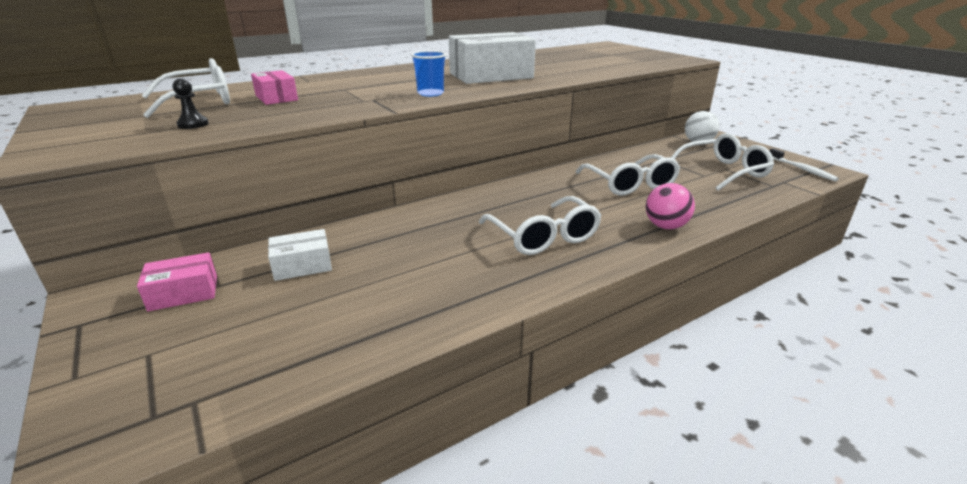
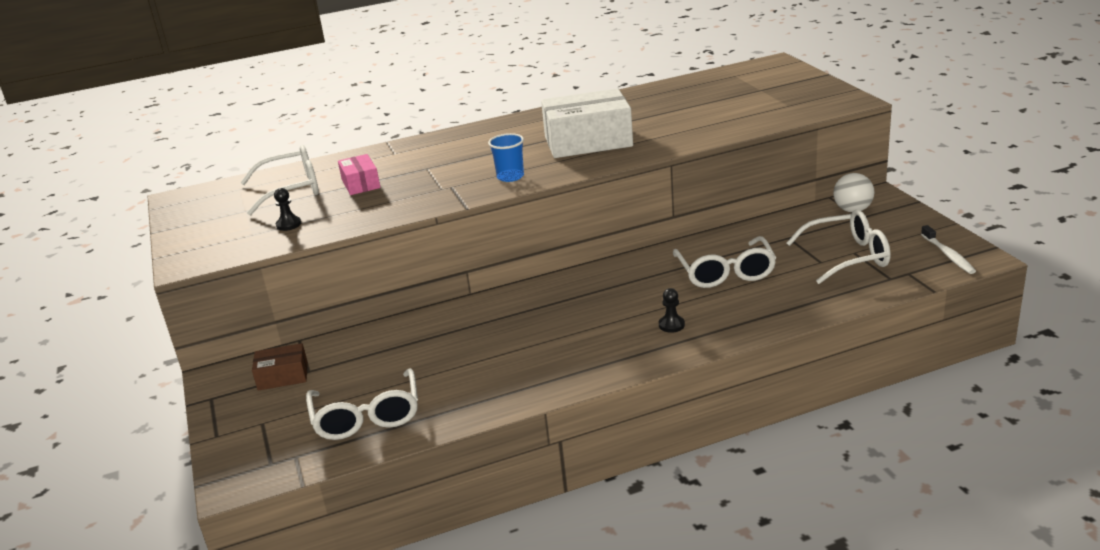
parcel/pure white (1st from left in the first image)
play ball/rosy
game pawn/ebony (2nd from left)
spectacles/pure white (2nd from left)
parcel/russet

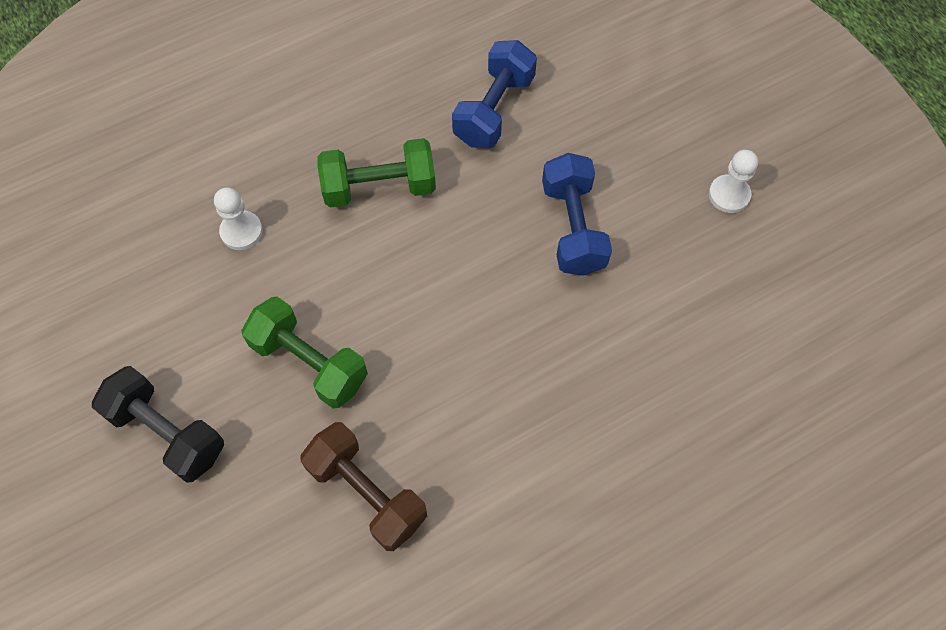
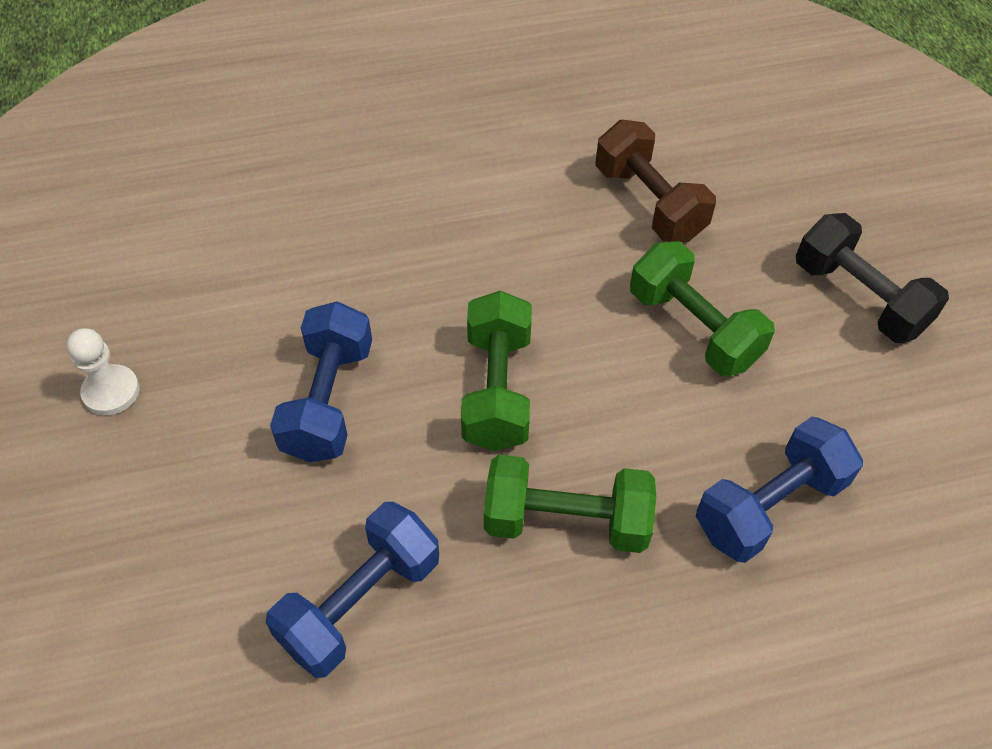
dumbbell/green (1st from left)
dumbbell/blue (3rd from left)

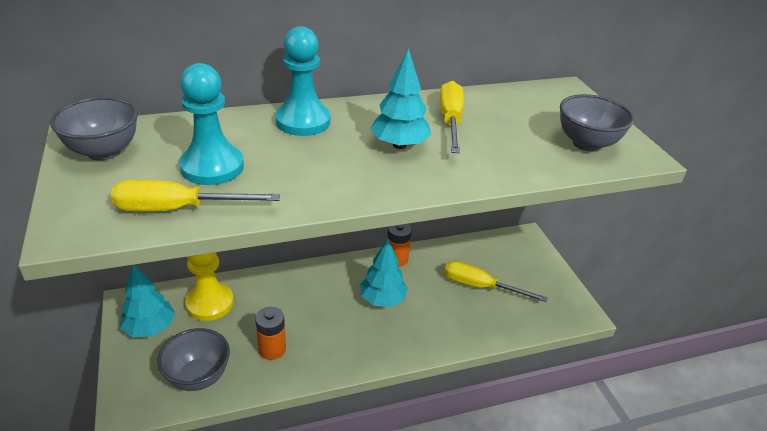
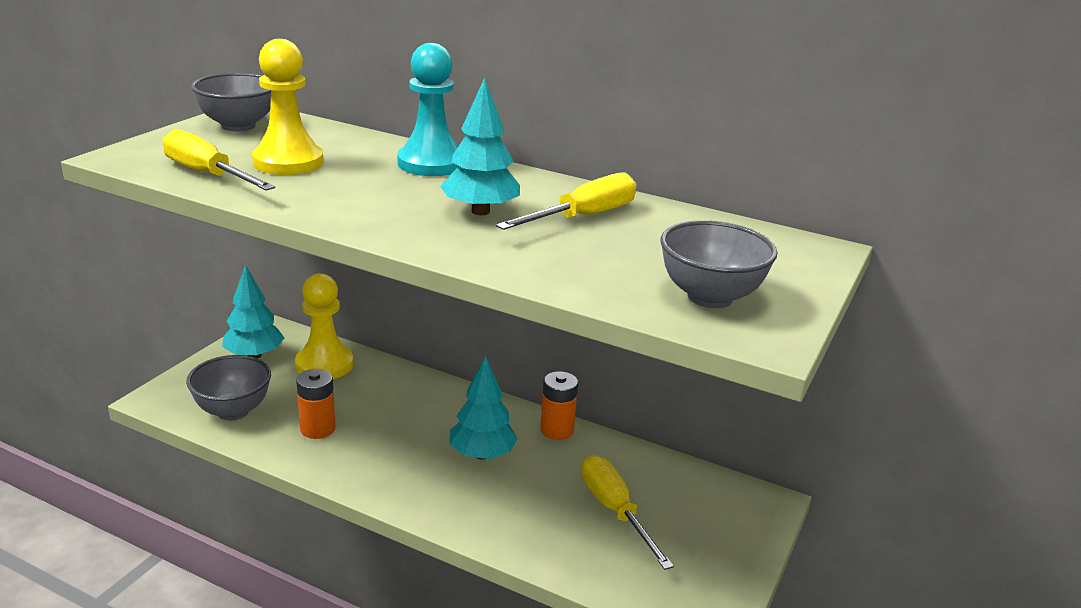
game pawn/golden (1st from left)

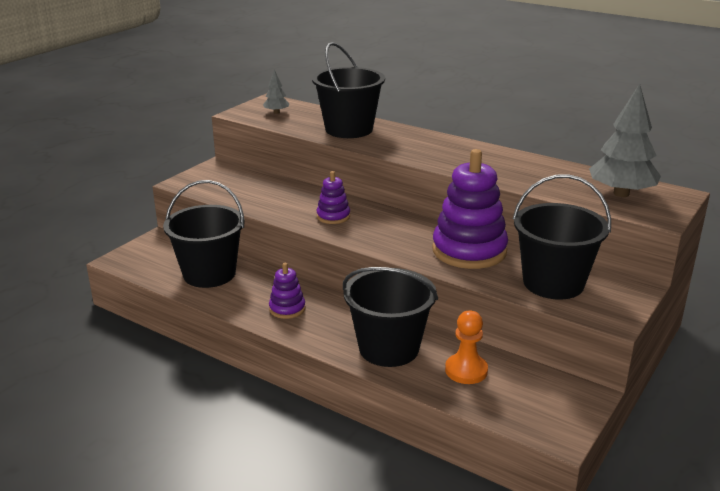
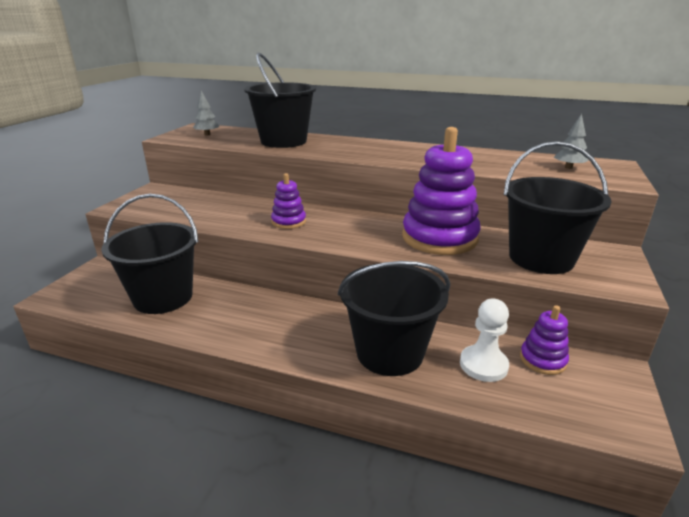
ring stacker/violet (3rd from left)
game pawn/pure white
tree/grey (2nd from left)

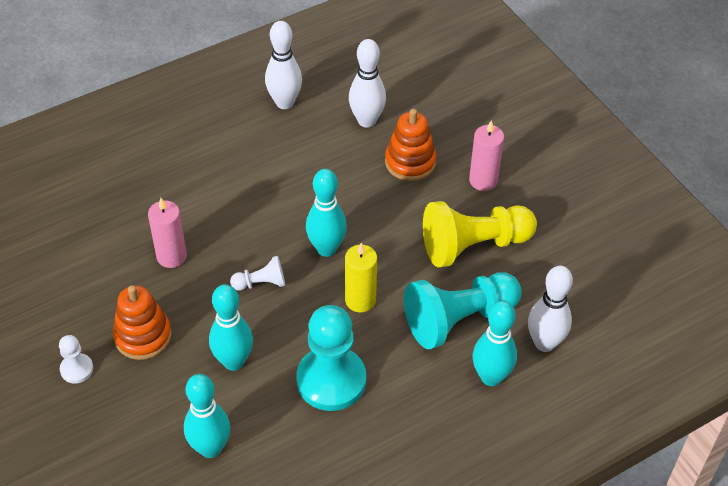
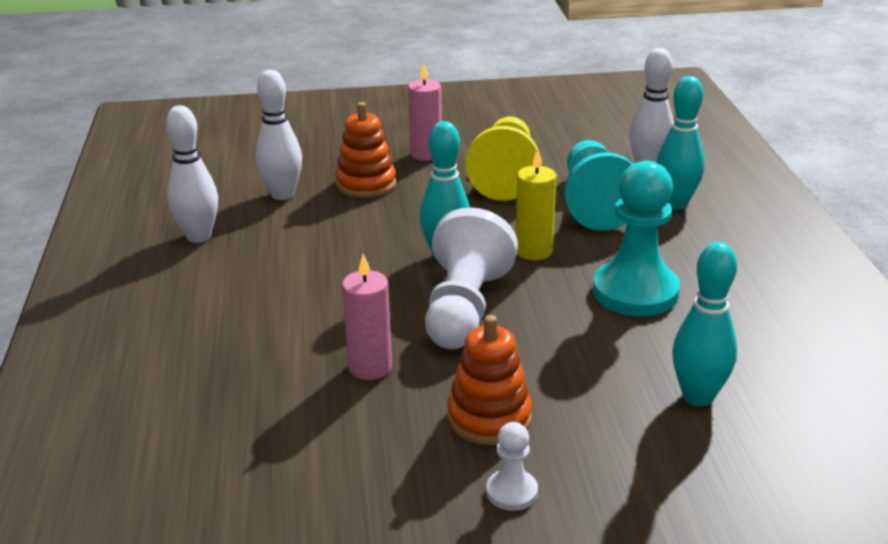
tenpin/turquoise (2nd from left in the first image)
game pawn/pure white (1st from left)

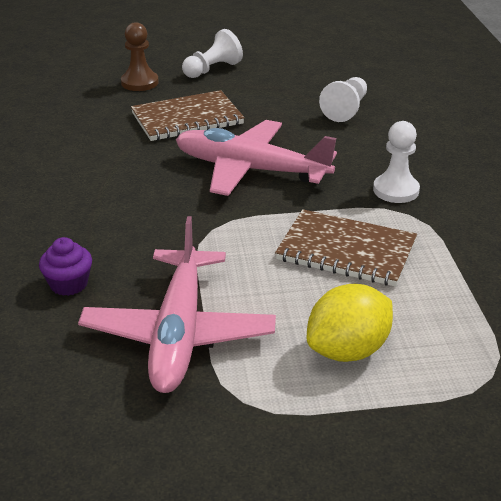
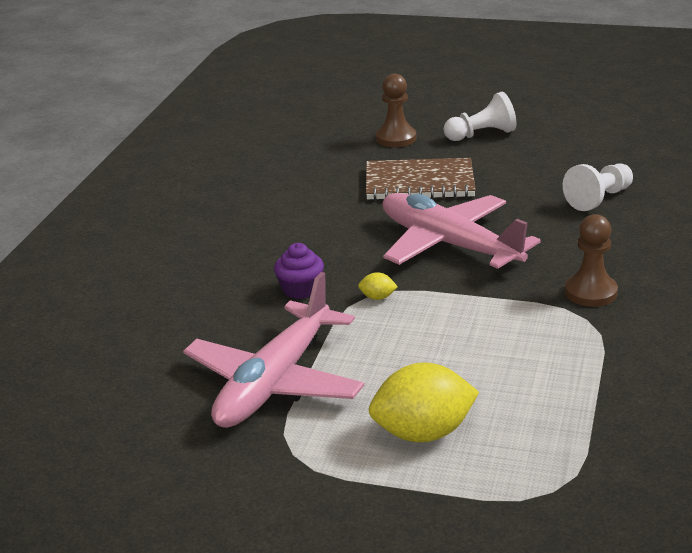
notepad/russet (2nd from left in the first image)
citrus fruit/golden (1st from left)
cupcake/violet
game pawn/russet (2nd from left)

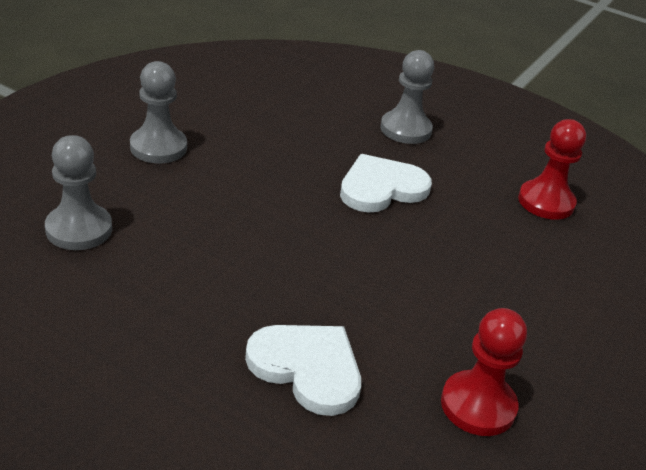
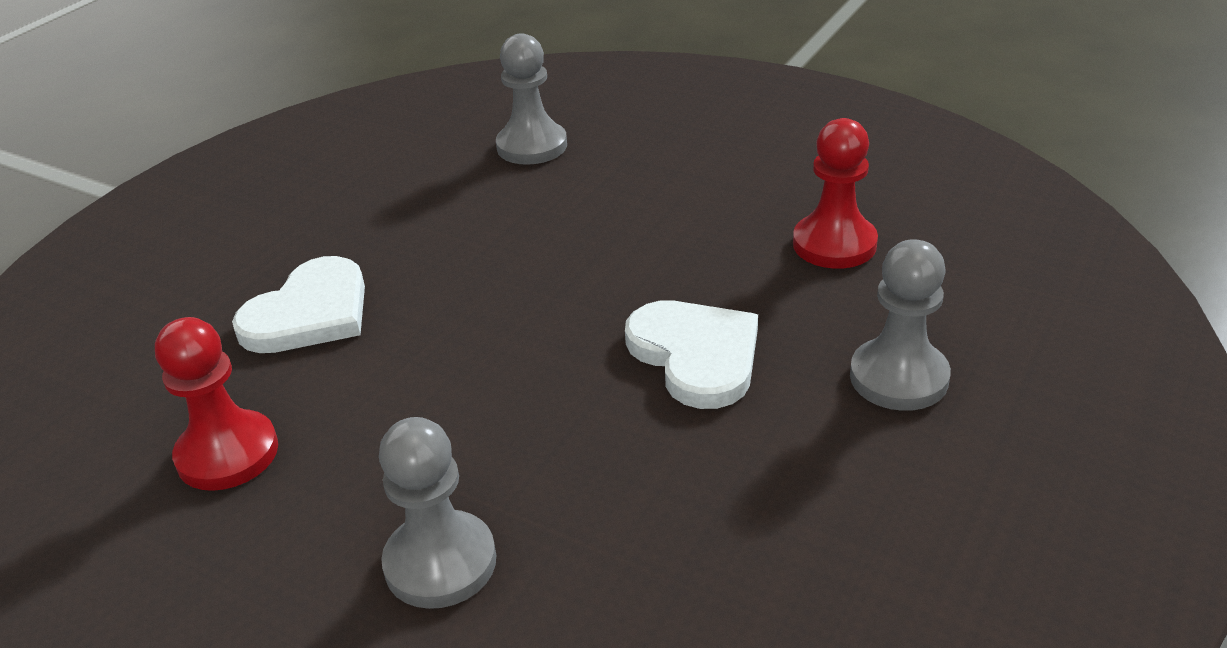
game pawn/grey (1st from left)
game pawn/scarlet (2nd from left)

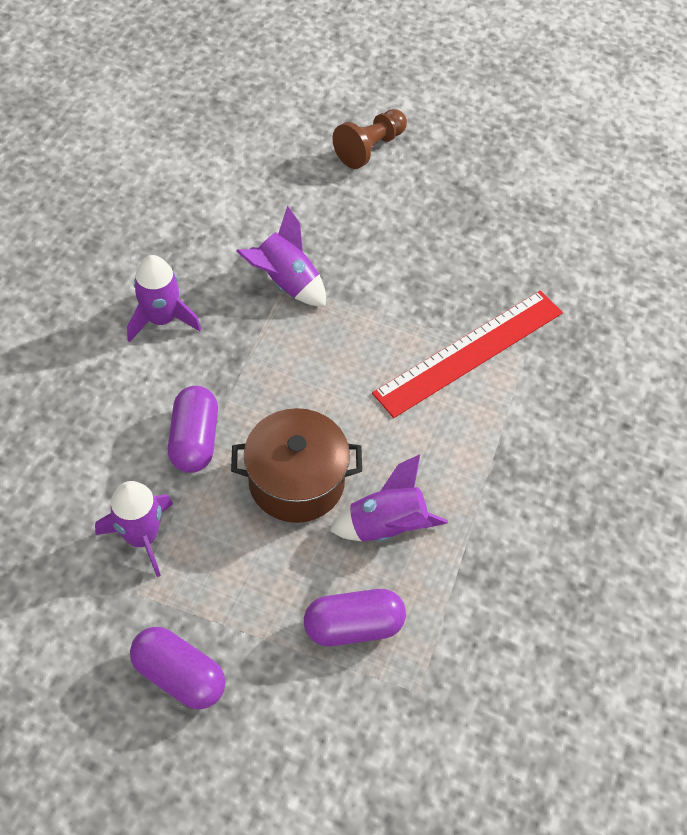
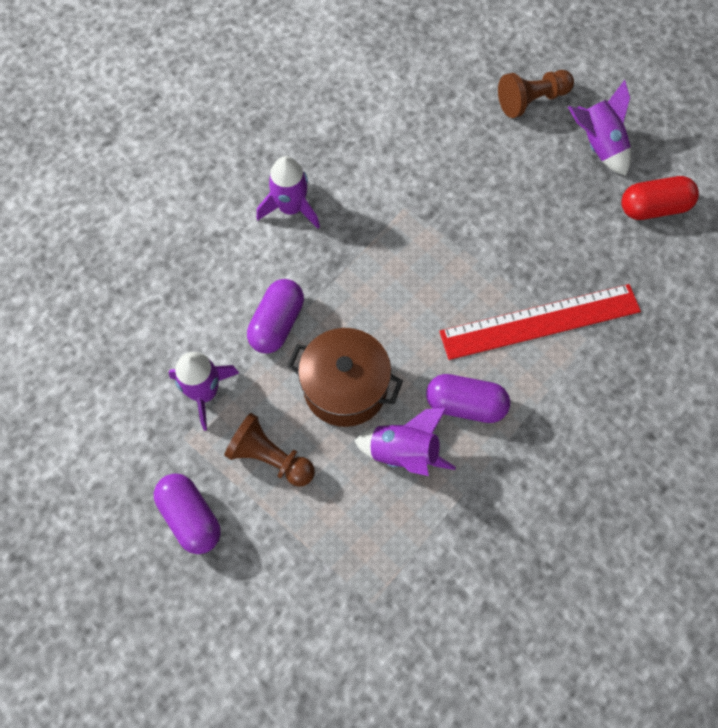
game pawn/russet (1st from left)
pill shape/scarlet
rocket/violet (4th from left)
pill shape/violet (3rd from left)

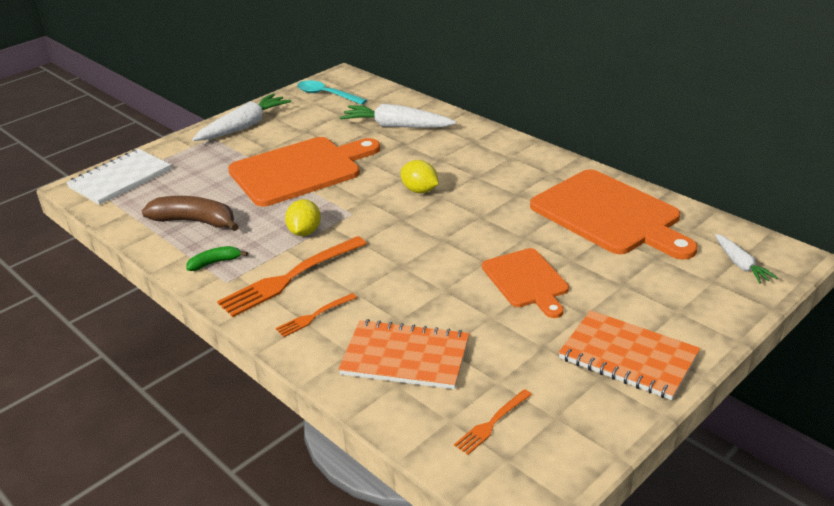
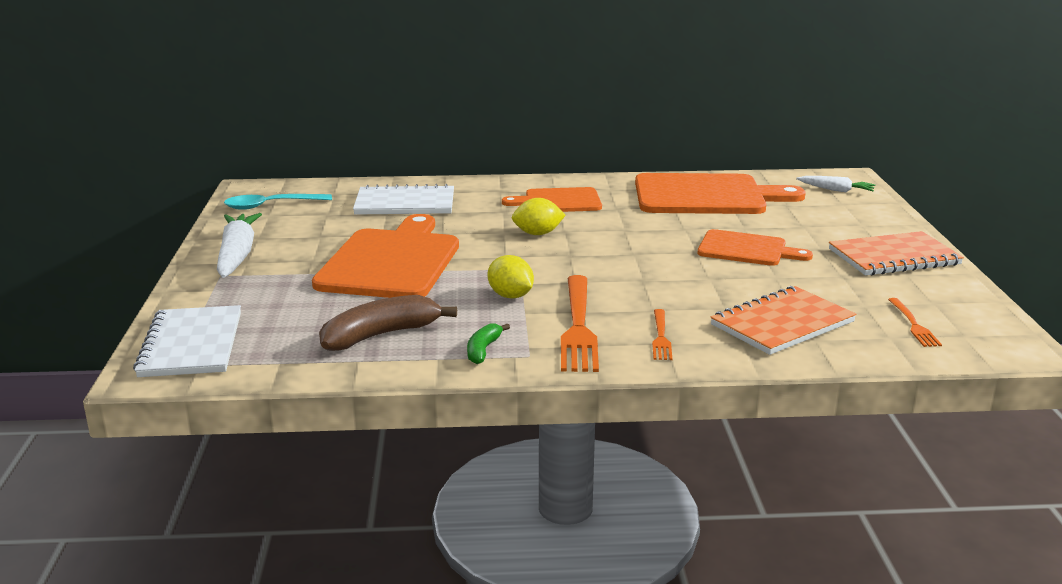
chopping board/orange (2nd from left)
notepad/pure white (2nd from left)

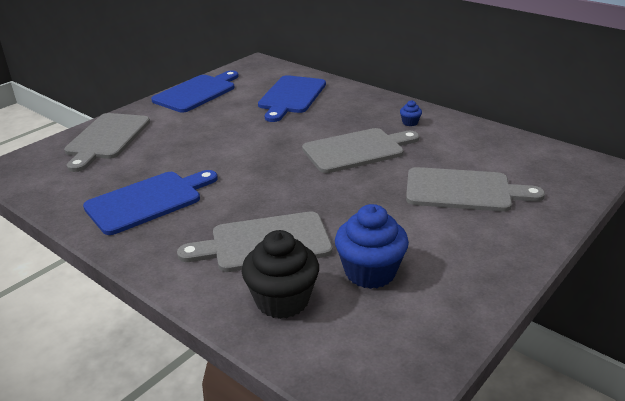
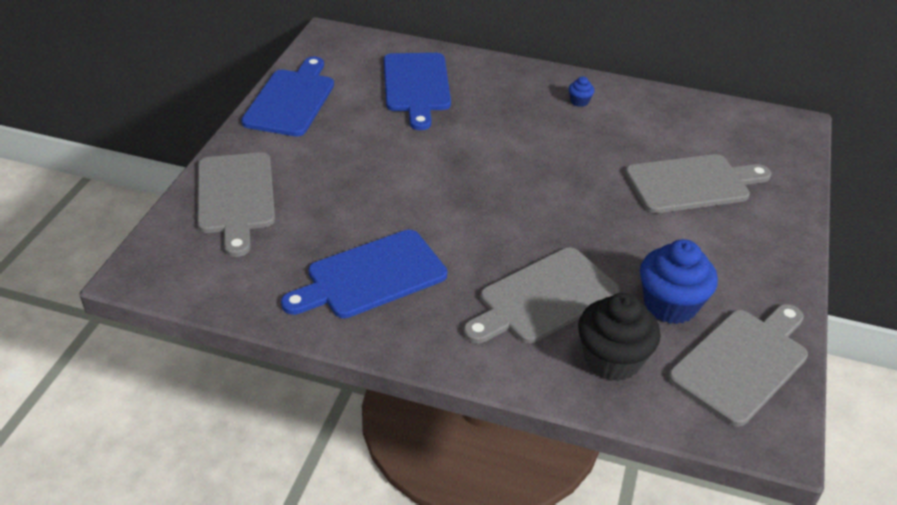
chopping board/grey (4th from left)
chopping board/blue (2nd from left)

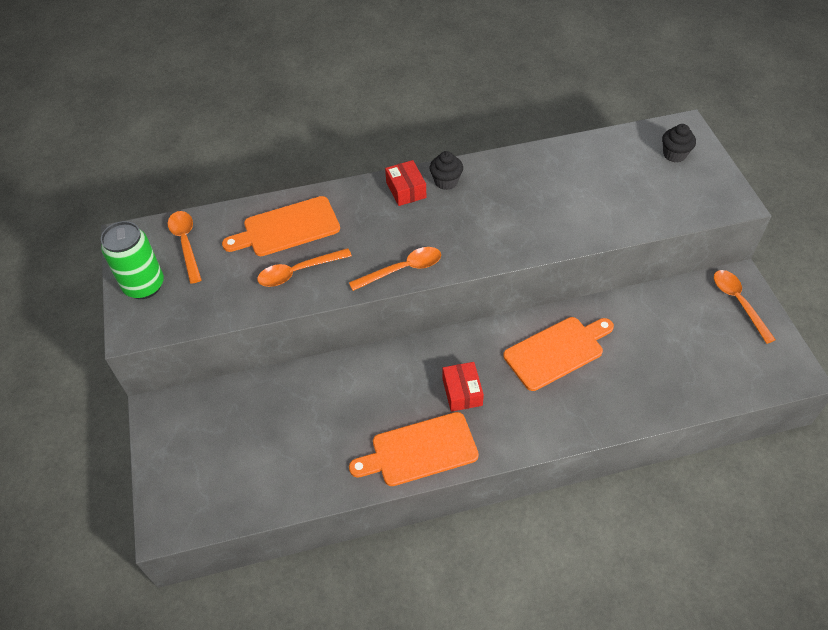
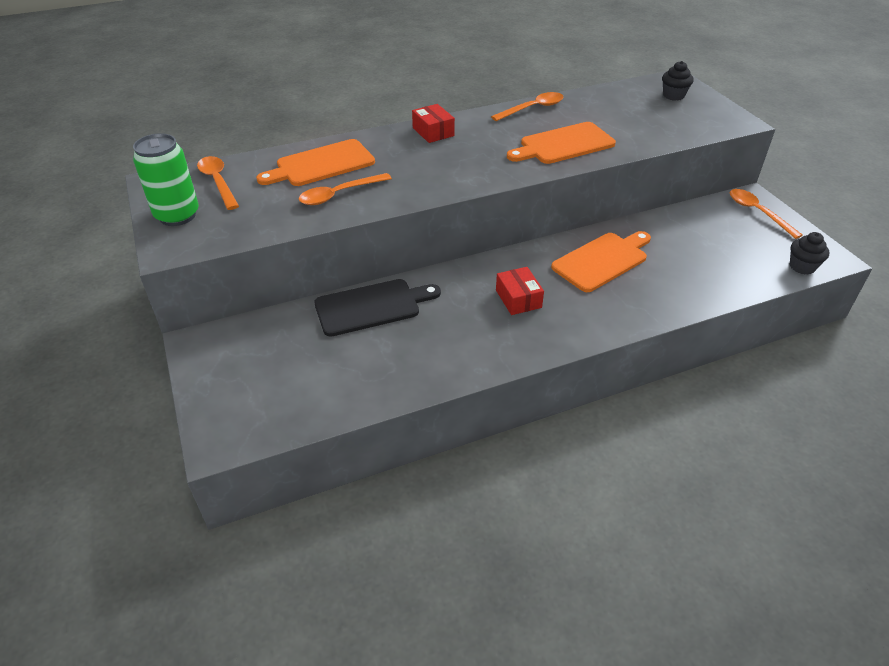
chopping board/ebony
tablespoon/orange (3rd from left)
chopping board/orange (2nd from left)
cupcake/ebony (2nd from left)

